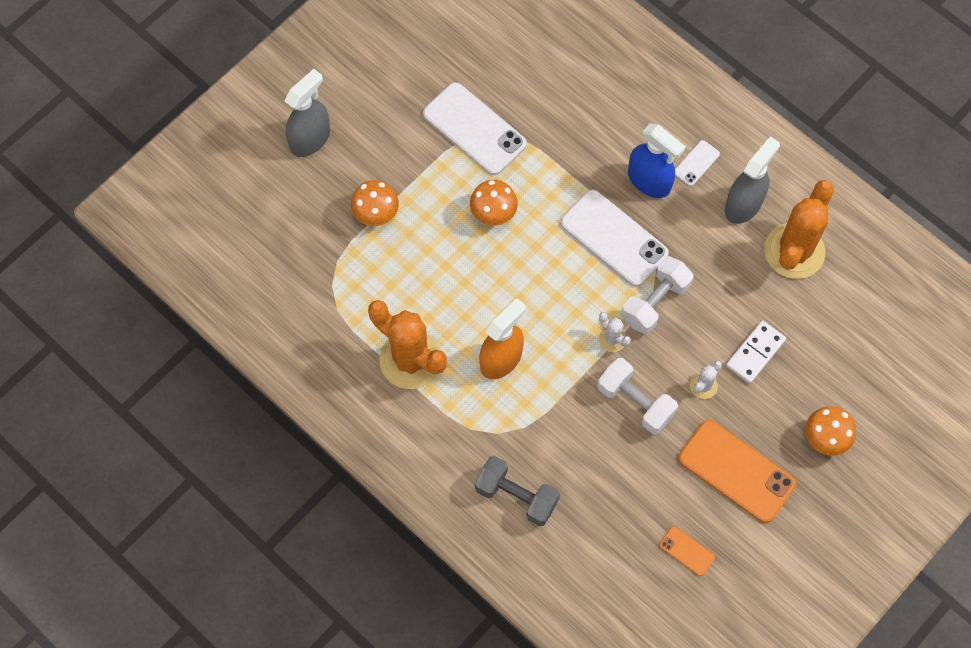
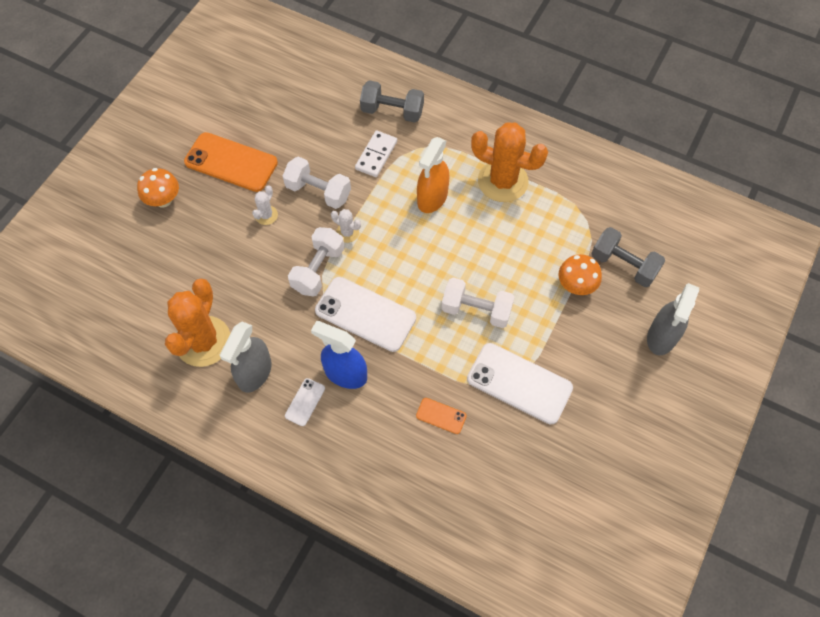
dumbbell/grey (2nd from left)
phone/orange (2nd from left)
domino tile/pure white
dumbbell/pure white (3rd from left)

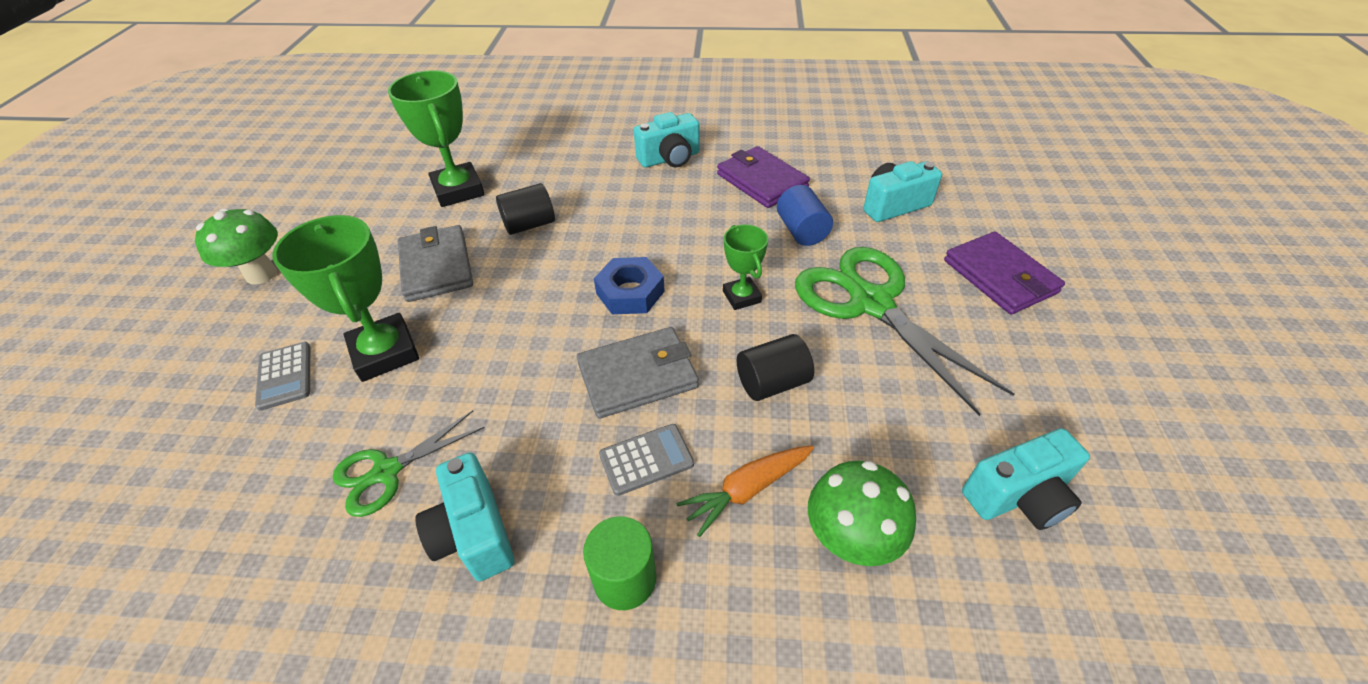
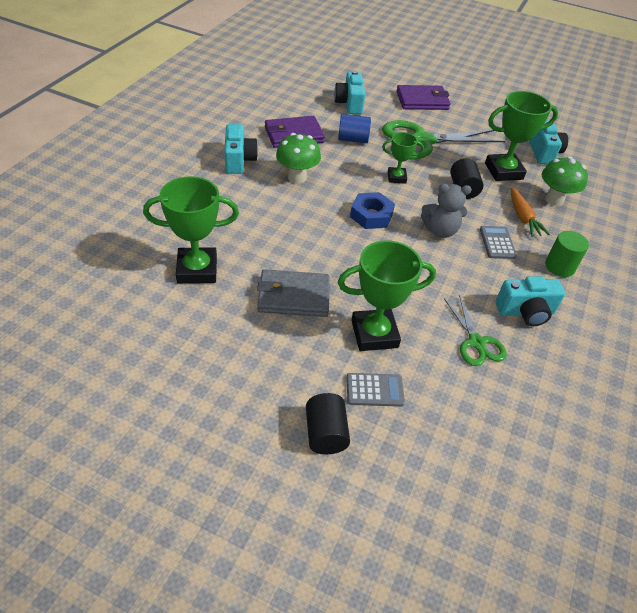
trophy/green (4th from left)
toadstool/green (1st from left)
cylinder/ebony (1st from left)
teddy/grey

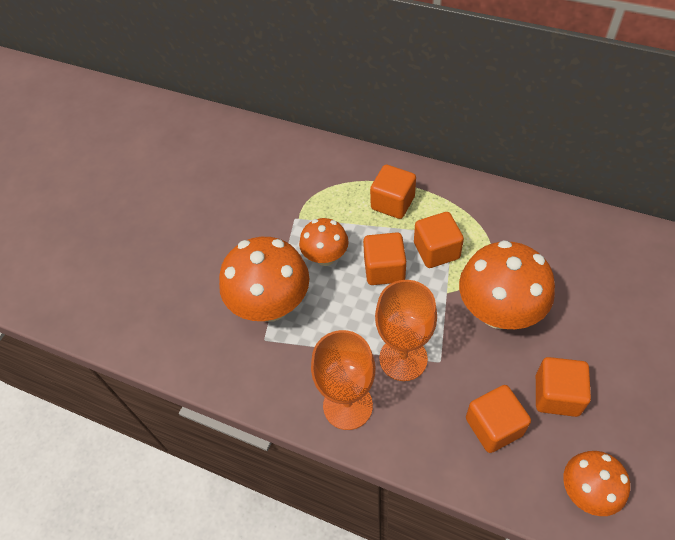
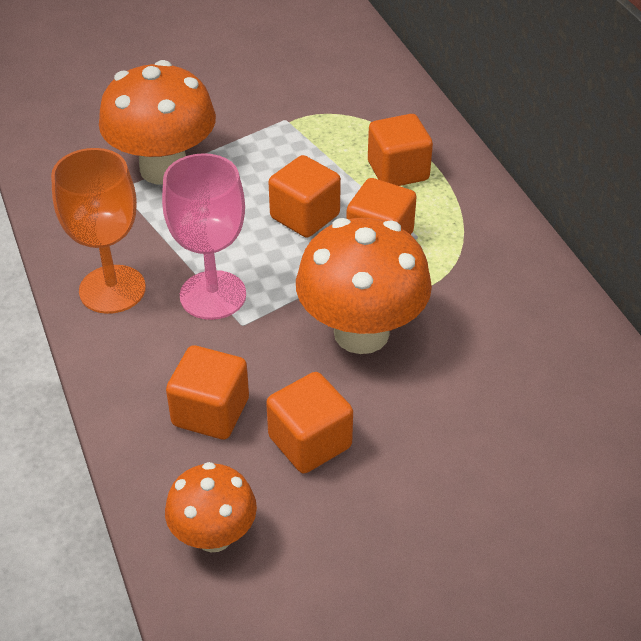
toadstool/orange (2nd from left in the first image)
goblet/rosy

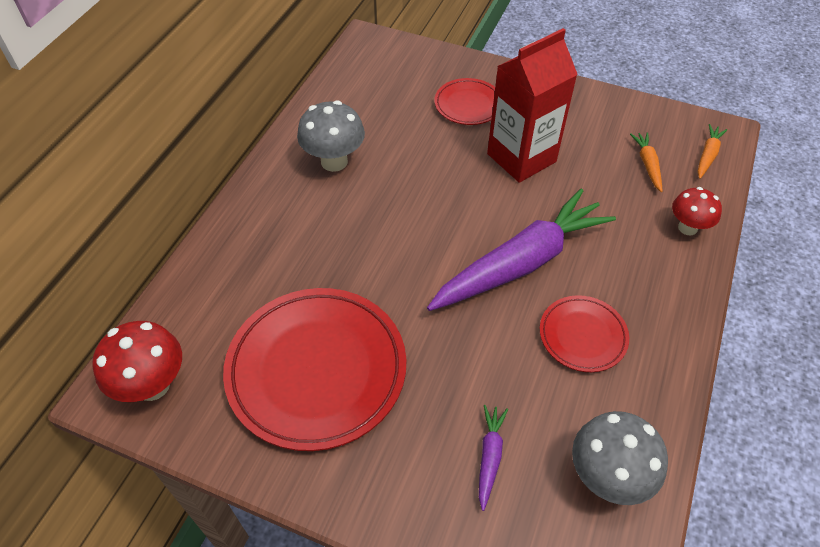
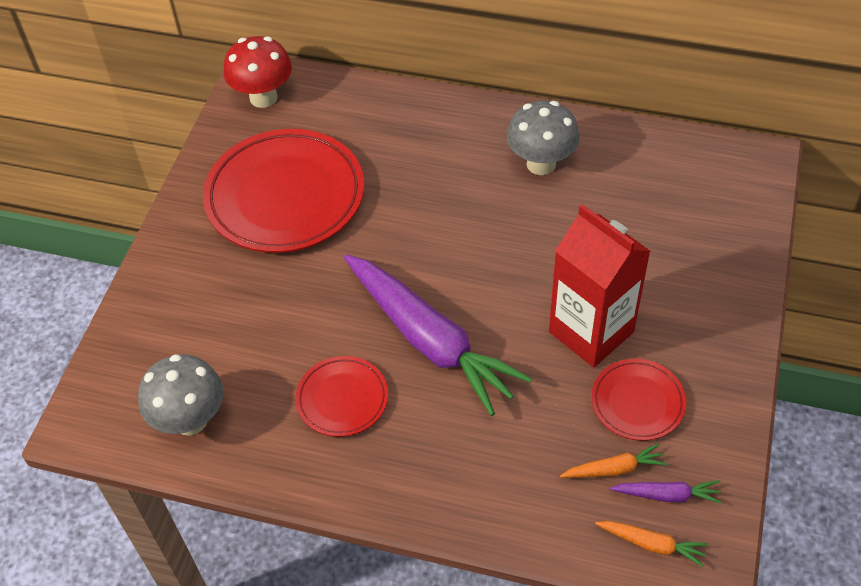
toadstool/scarlet (2nd from left in the first image)
dinner plate/scarlet (3rd from left)
toy carrot/violet (2nd from left)

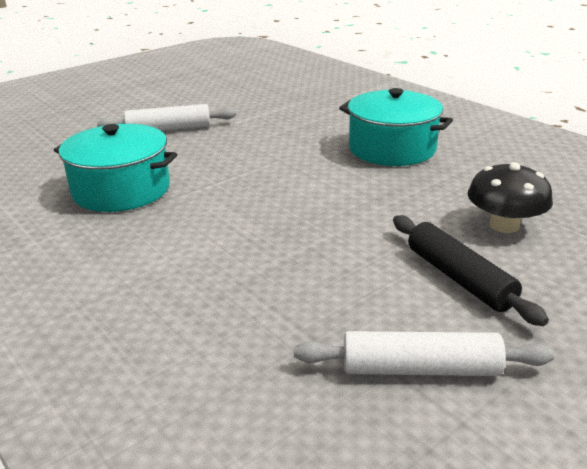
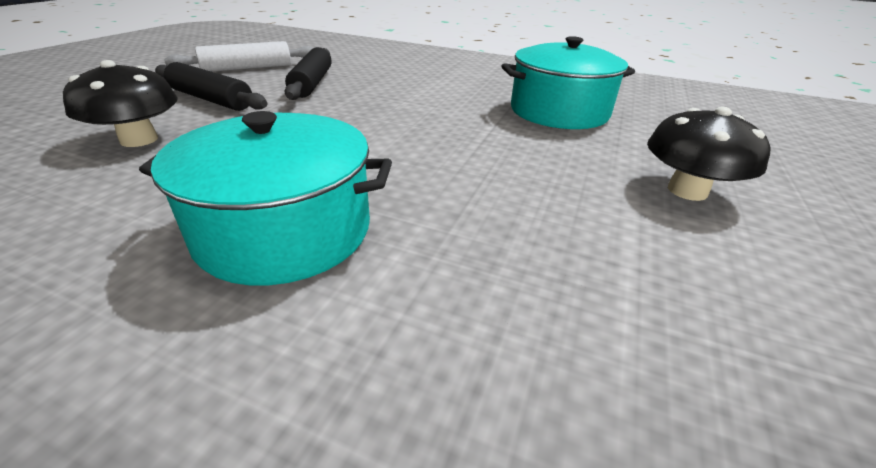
rolling pin/ebony (2nd from left)
toadstool/ebony (2nd from left)

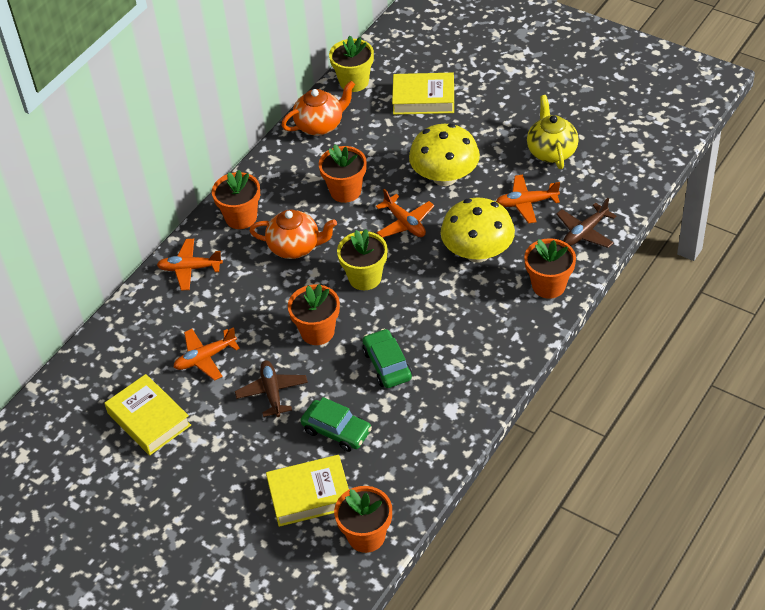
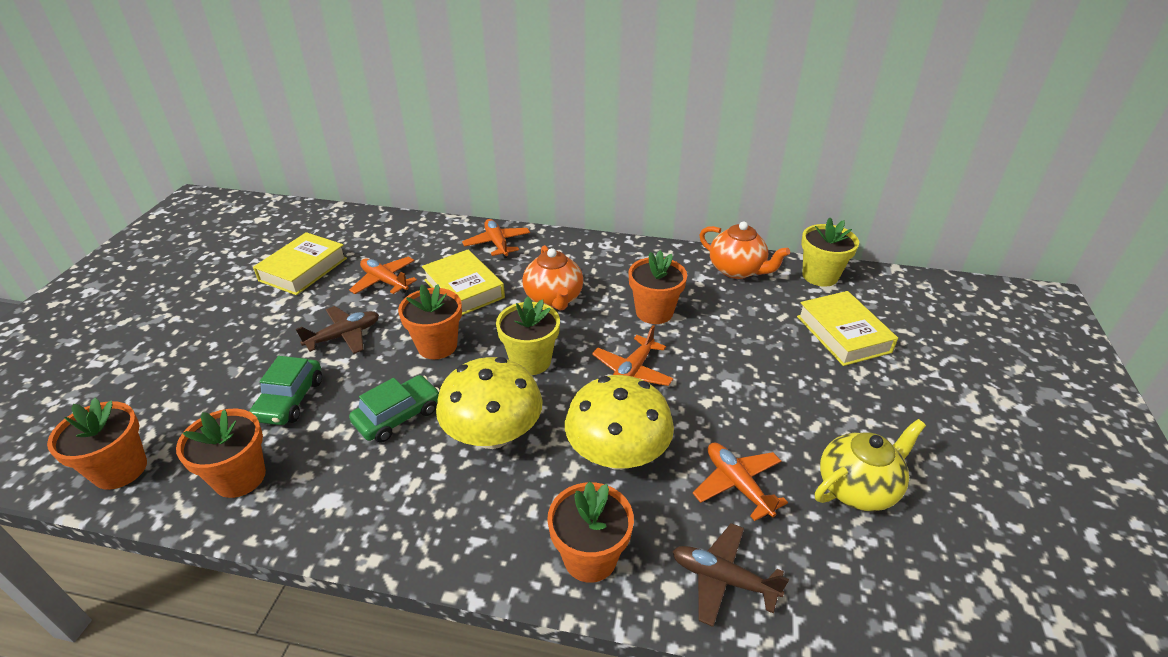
flower pot/orange (2nd from left)
hardcover/golden (2nd from left)
toadstool/golden (1st from left)

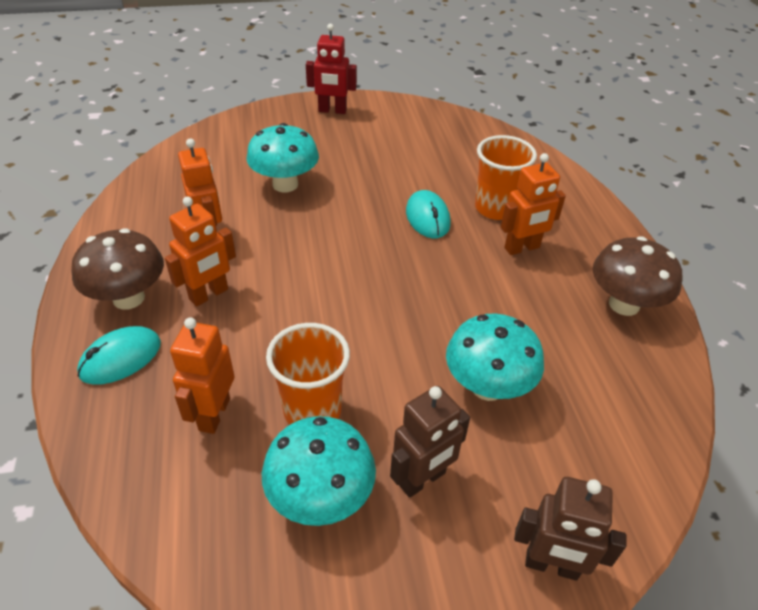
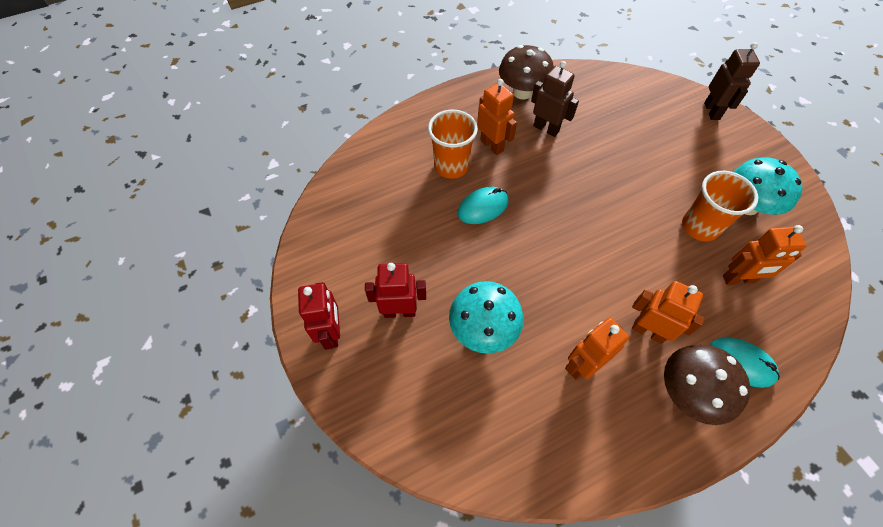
toadstool/turquoise (3rd from left in the first image)
robot/scarlet (2nd from left)
robot/russet (1st from left)

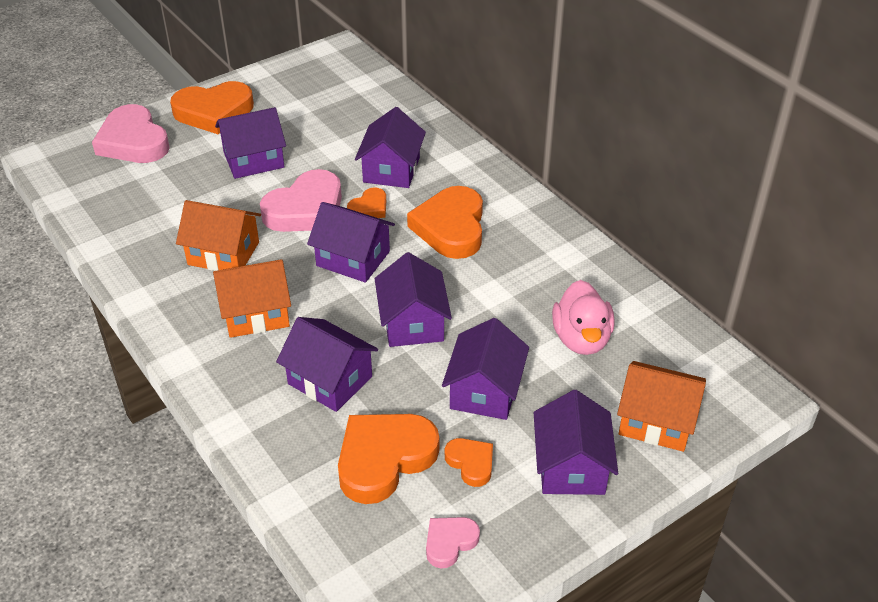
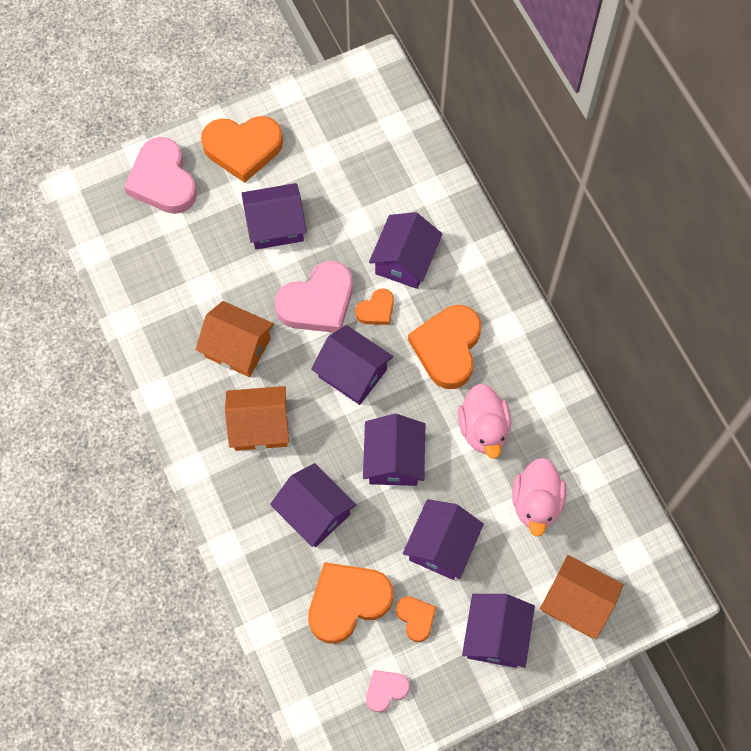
rubber duck/rosy (1st from left)

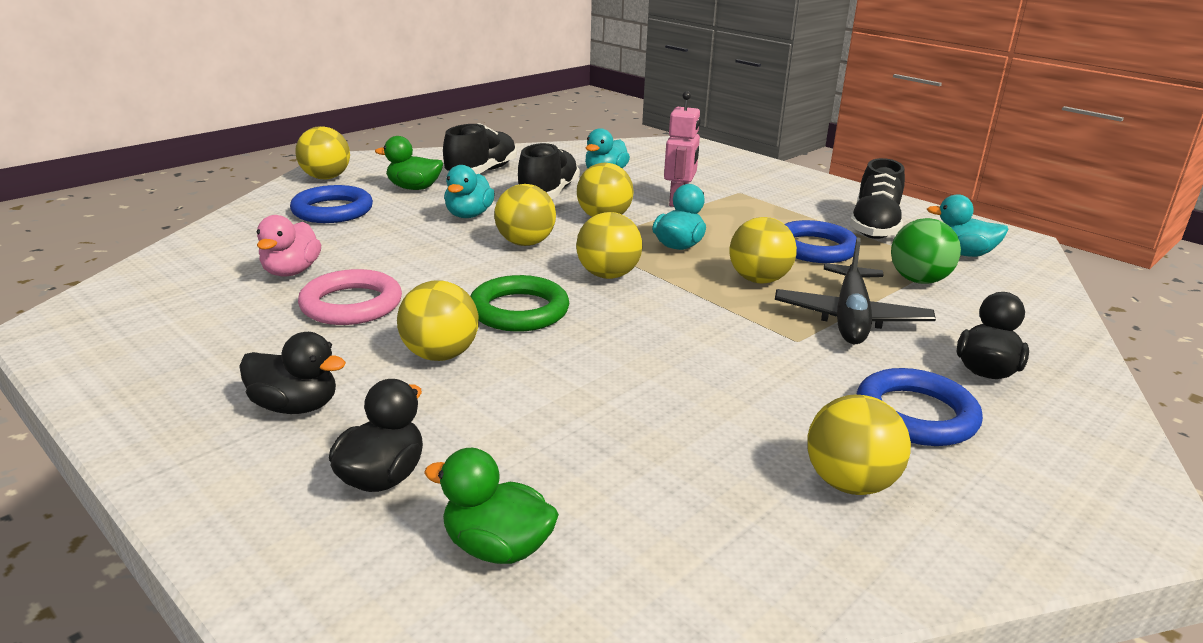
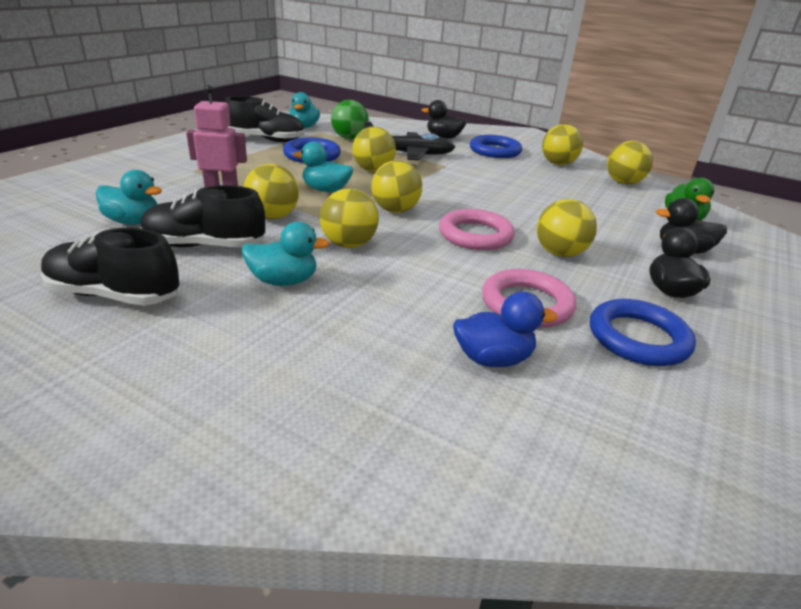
rubber duck/green (1st from left in the first image)
torus/blue (3rd from left)
play ball/golden (7th from left)
rubber duck/blue
torus/rosy (1st from left)

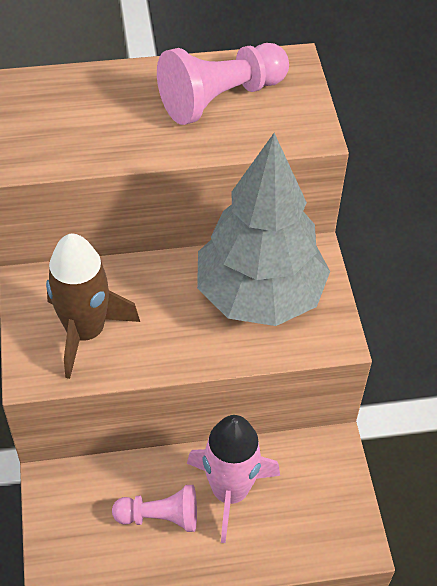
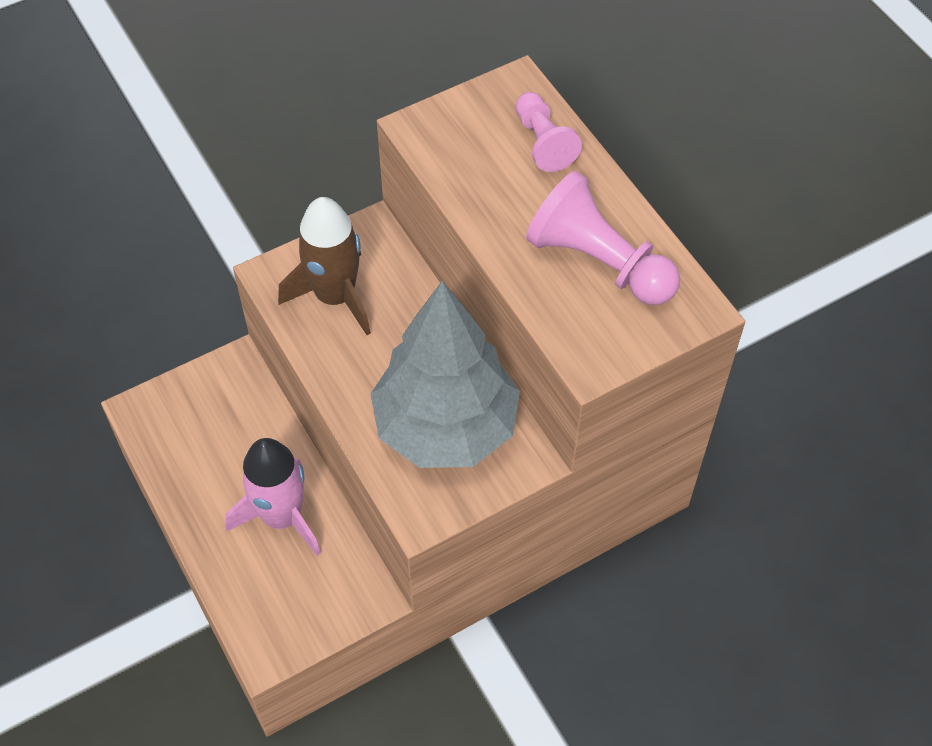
game pawn/rosy (1st from left)

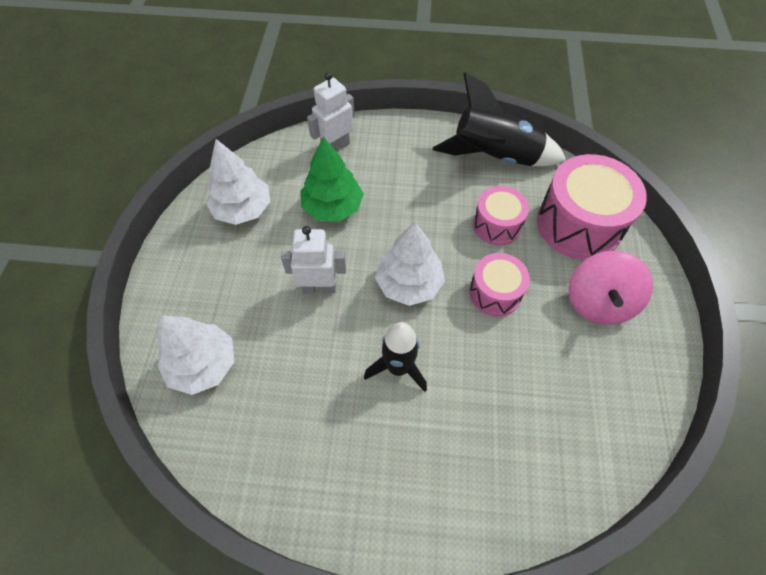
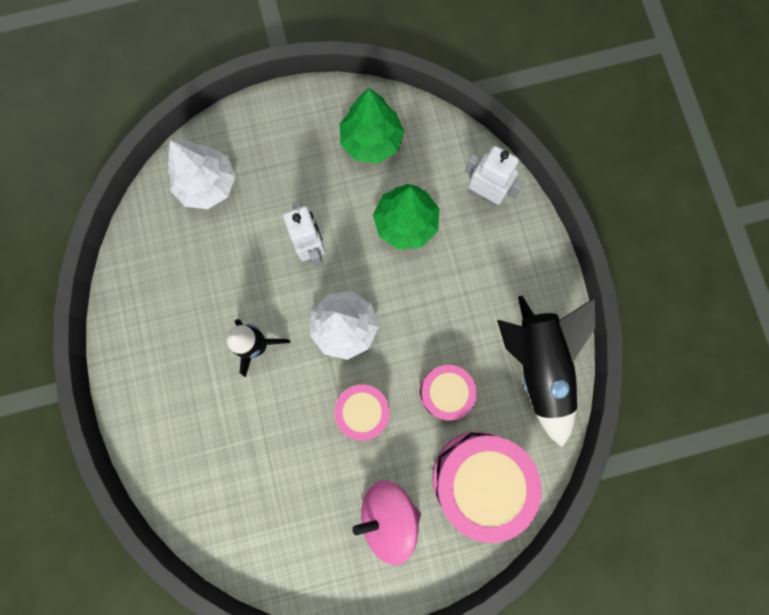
tree/green (1st from left)

